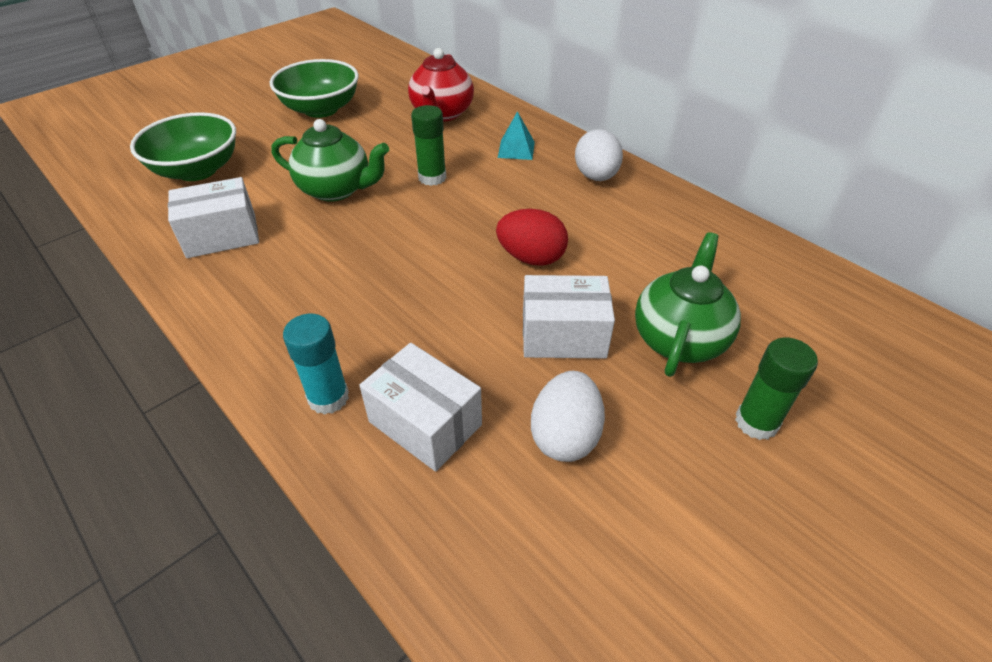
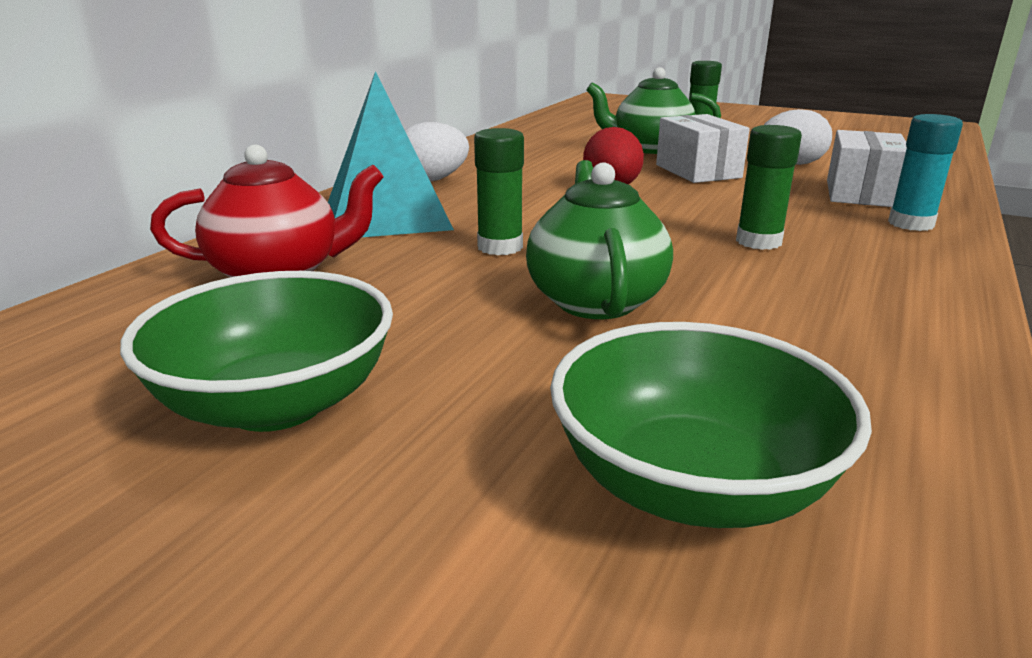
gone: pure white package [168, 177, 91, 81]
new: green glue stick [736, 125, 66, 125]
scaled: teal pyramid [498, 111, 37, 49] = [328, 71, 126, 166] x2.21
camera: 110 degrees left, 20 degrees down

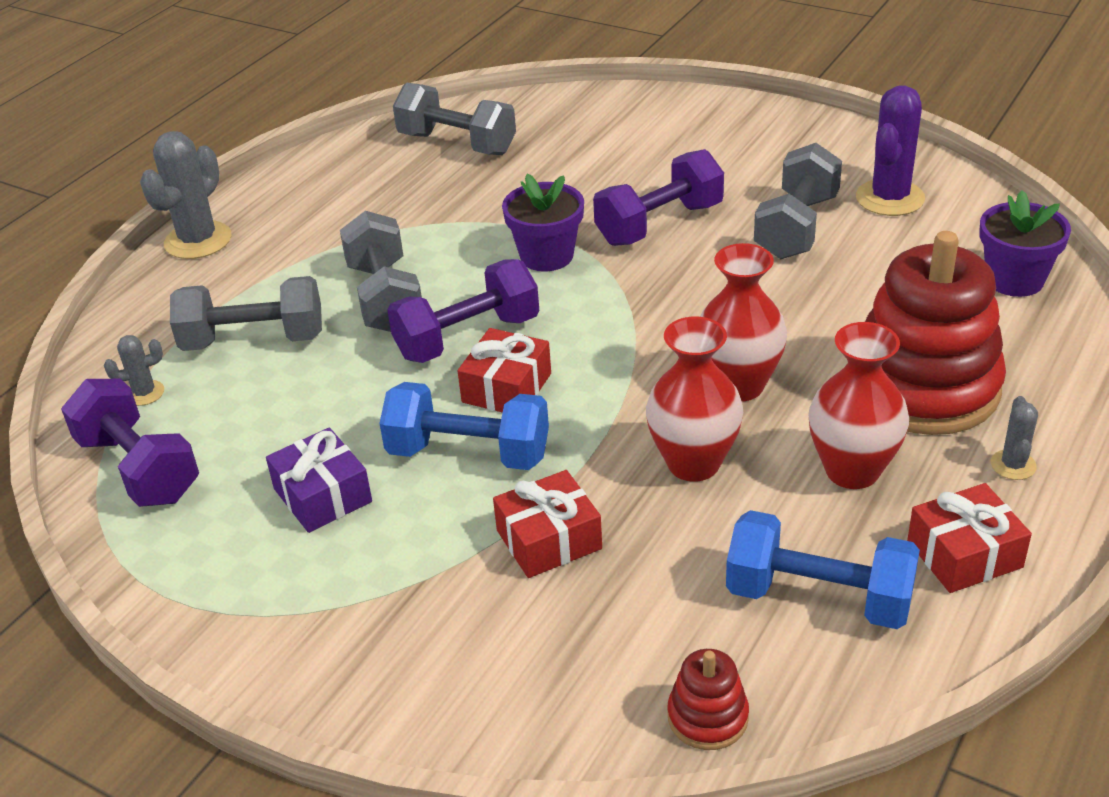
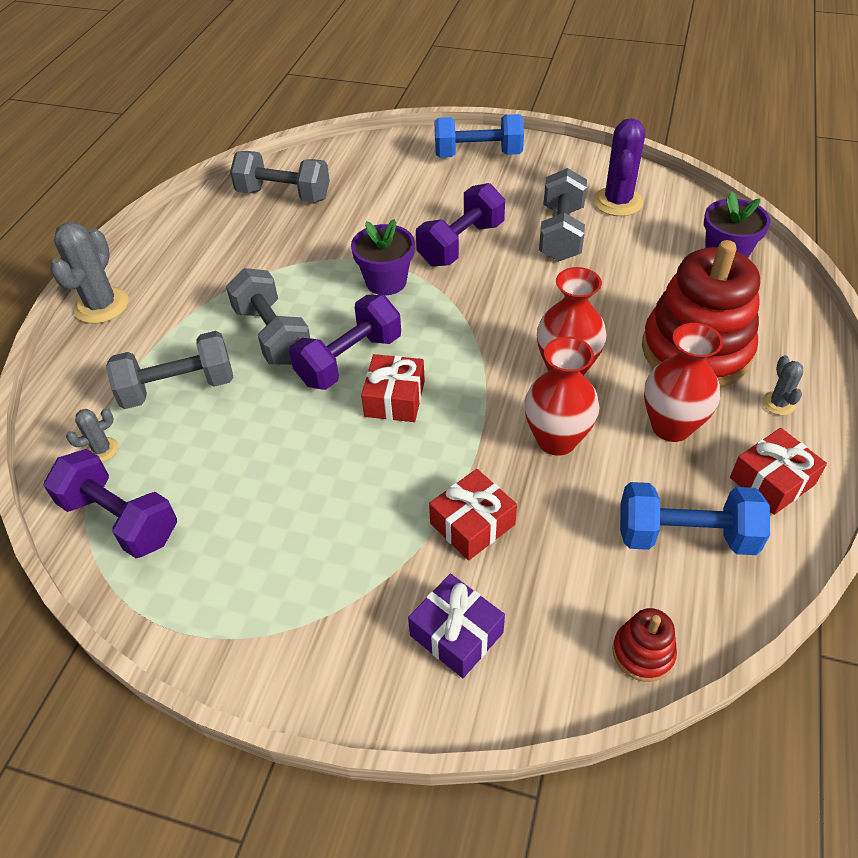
shifted: violet present [266, 428, 106, 105] to [408, 574, 97, 104]; royal blue free weight [379, 382, 170, 88] to [434, 114, 90, 44]
camera: 15 degrees left, 10 degrees up

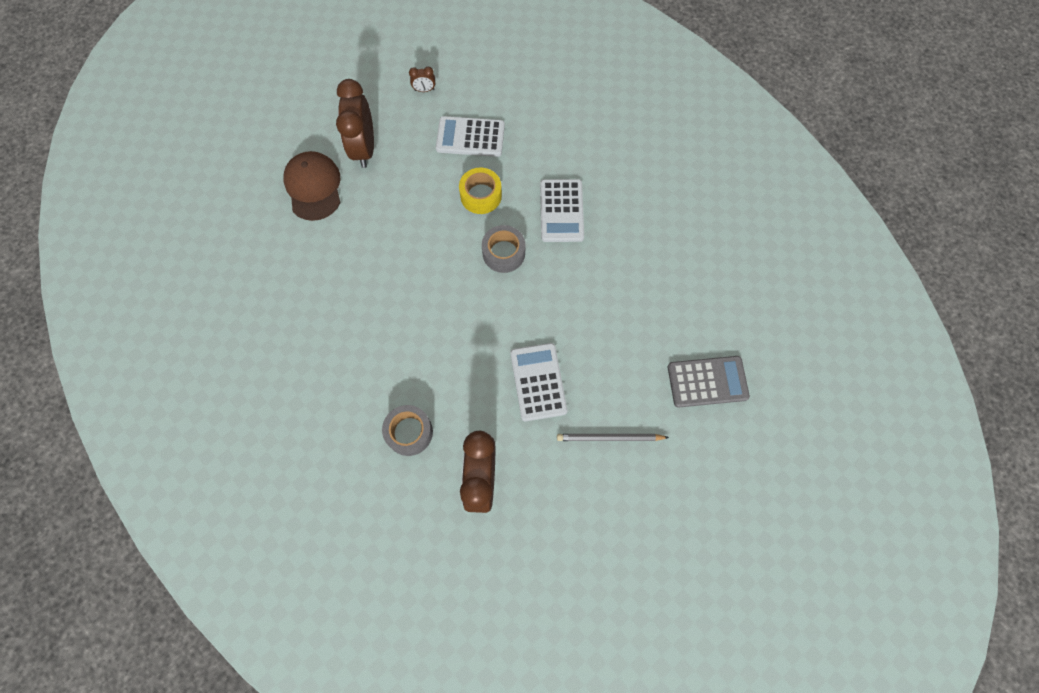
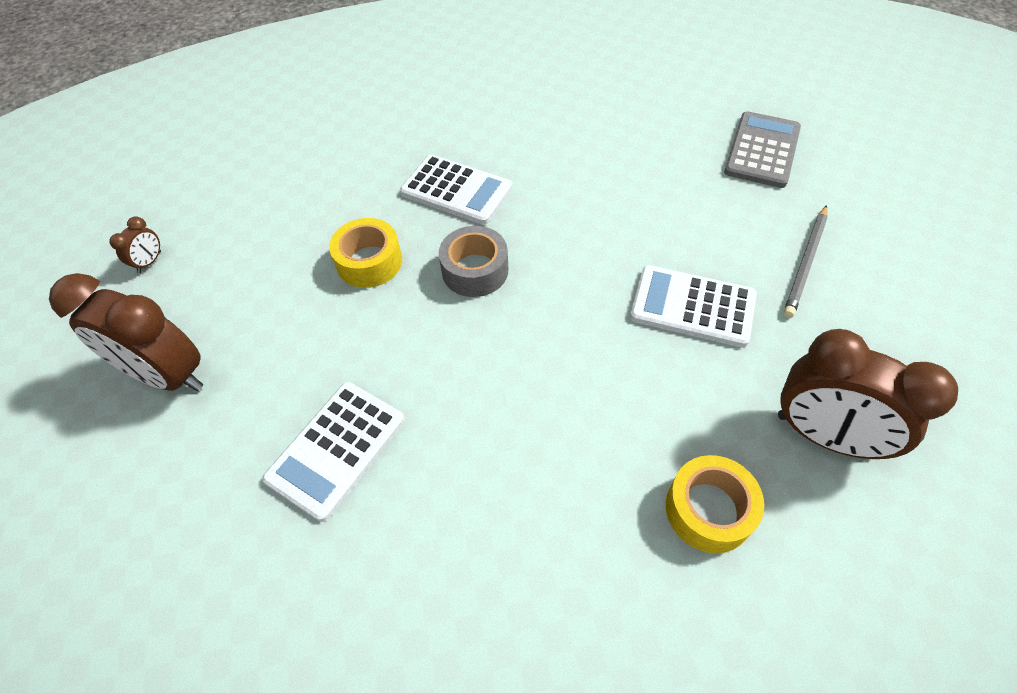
gone: brown peaked cap [283, 151, 57, 70]
shifted: pure white adding machine [436, 116, 69, 41] to [262, 382, 143, 140]
repainted: gray sticky tape [382, 405, 51, 51] to yellow sticky tape [666, 455, 98, 98]
camera: 60 degrees left, 15 degrees down

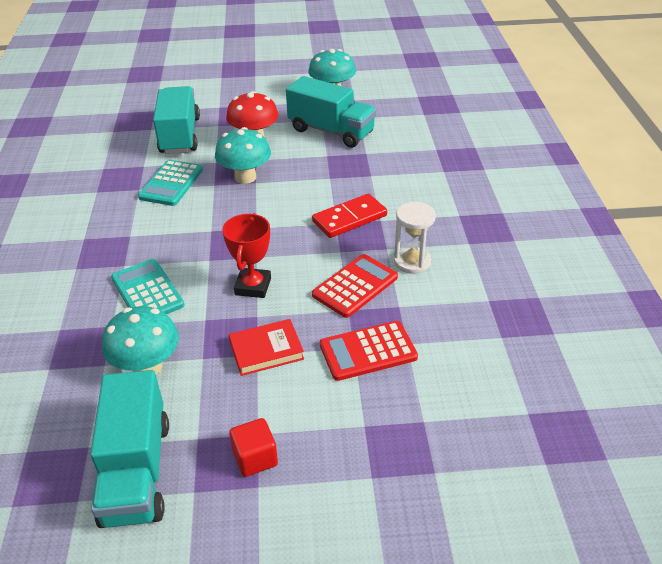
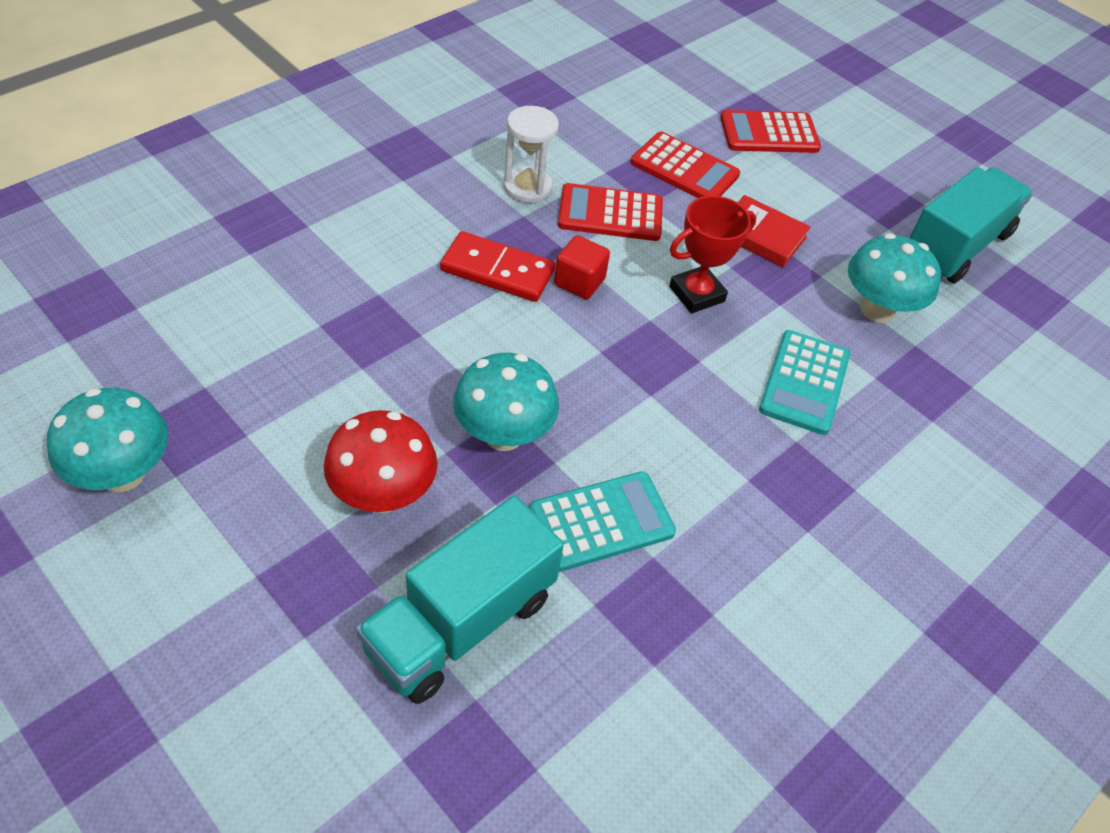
gone: teal toy truck [286, 76, 90, 72]
new: red adding machine [720, 110, 101, 43]
shifted: red cube [229, 418, 49, 59] to [554, 235, 56, 64]
camera: 135 degrees left, 10 degrees up

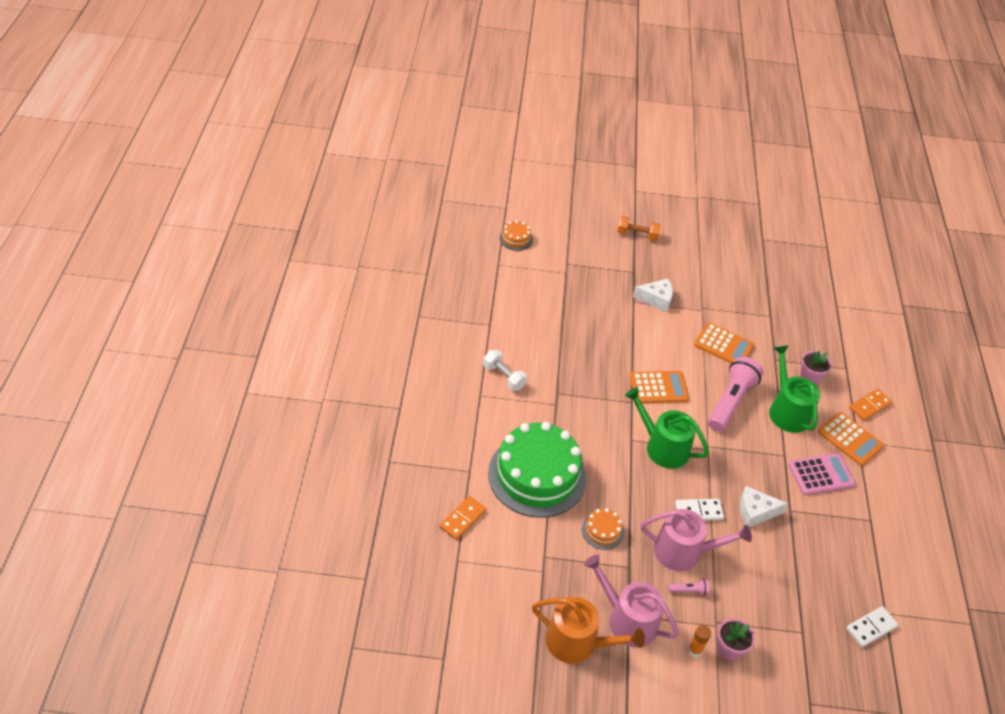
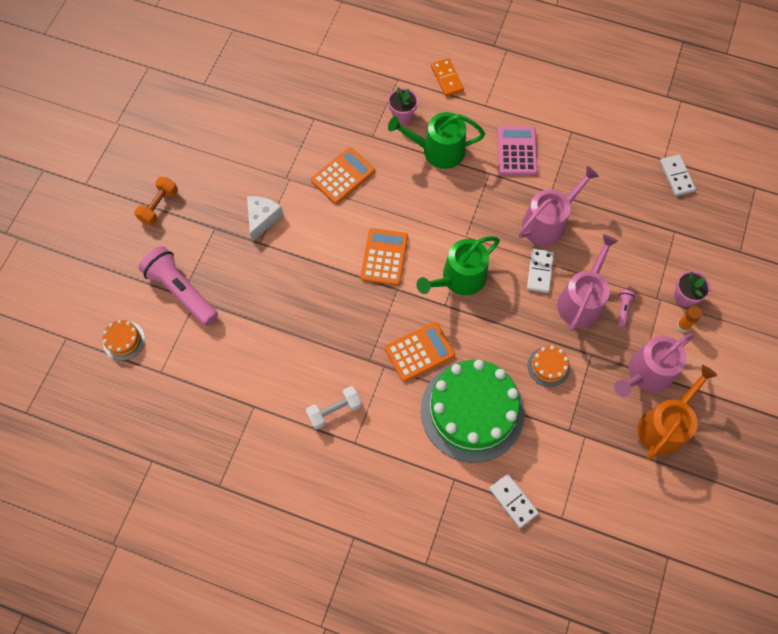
shifted: rosy pocket torch [708, 356, 55, 76] to [139, 246, 79, 80]; orange adding machine [818, 412, 66, 54] to [385, 322, 70, 60]
swapped: pure white cheese wedge [740, 486, 48, 41] to rosy watering can [519, 166, 80, 80]
repainted: orange domino piece [439, 496, 47, 44] to pure white domino piece [489, 474, 50, 54]
camera: 70 degrees left, 20 degrees up

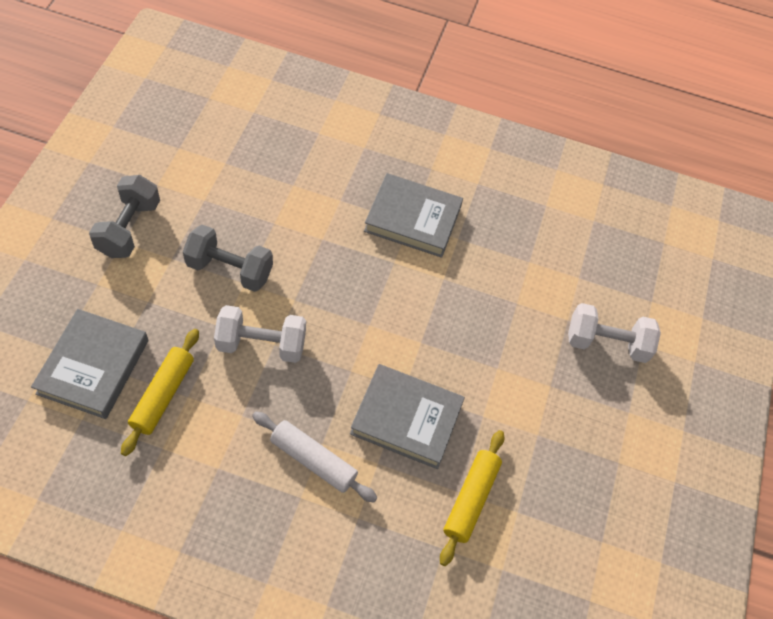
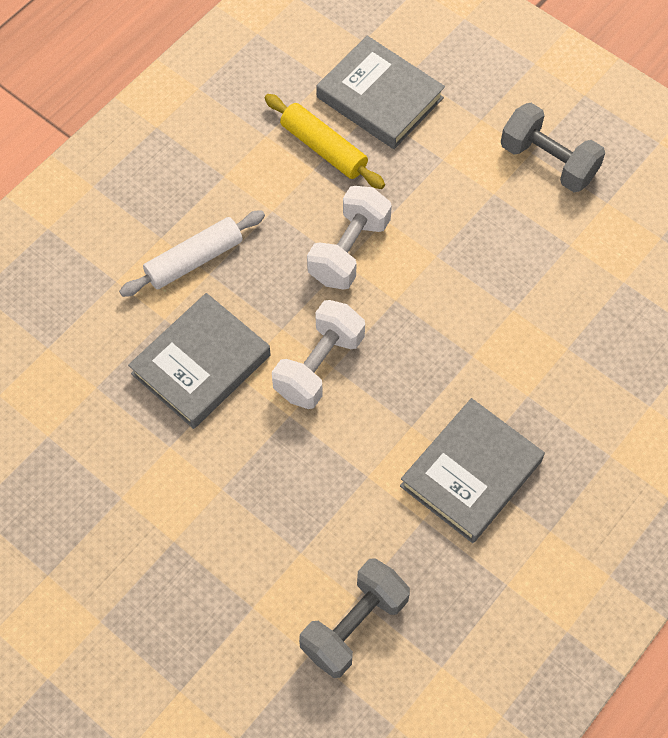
gone: yellow pastry roller [440, 430, 64, 136]
shifted: gray free weight [183, 225, 90, 67] to [299, 558, 111, 120]; pure white free weight [568, 303, 93, 60] to [272, 300, 93, 109]
camera: 120 degrees right, 5 degrees up

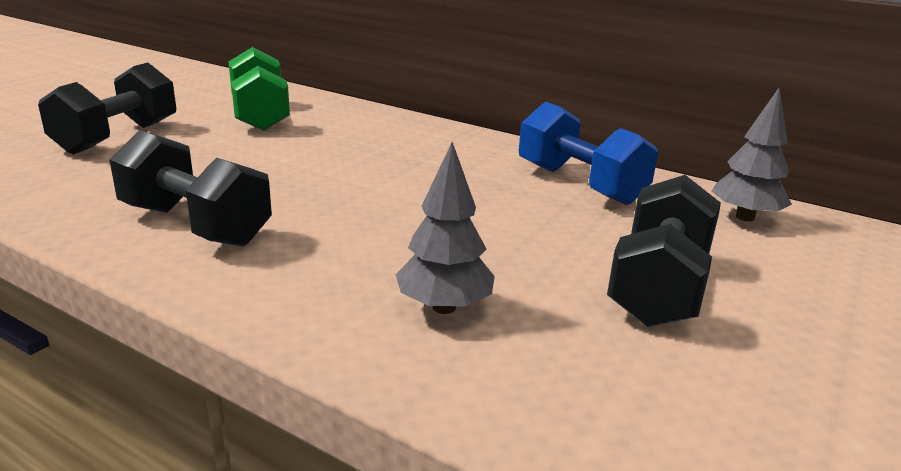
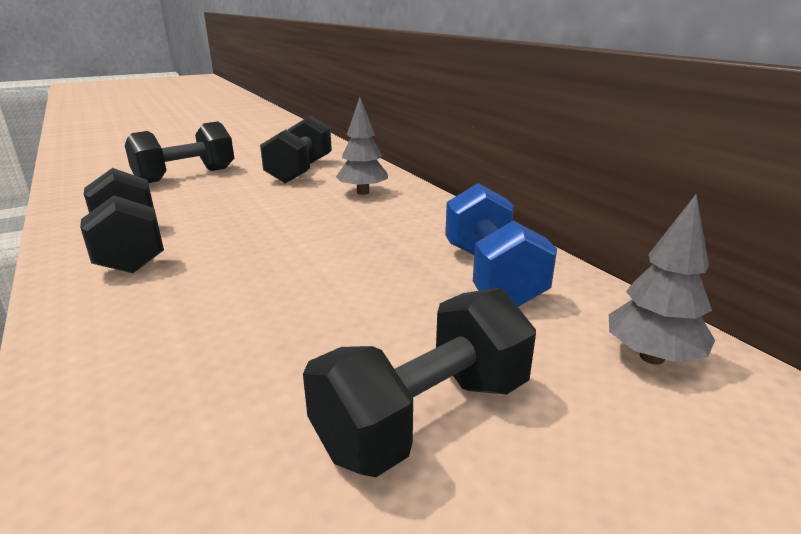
shifted: gray fir tree [396, 142, 99, 172] to [336, 97, 52, 98]
repainted: green free weight [229, 47, 61, 84] to ebony free weight [260, 116, 72, 67]
camera: 30 degrees right, 0 degrees up

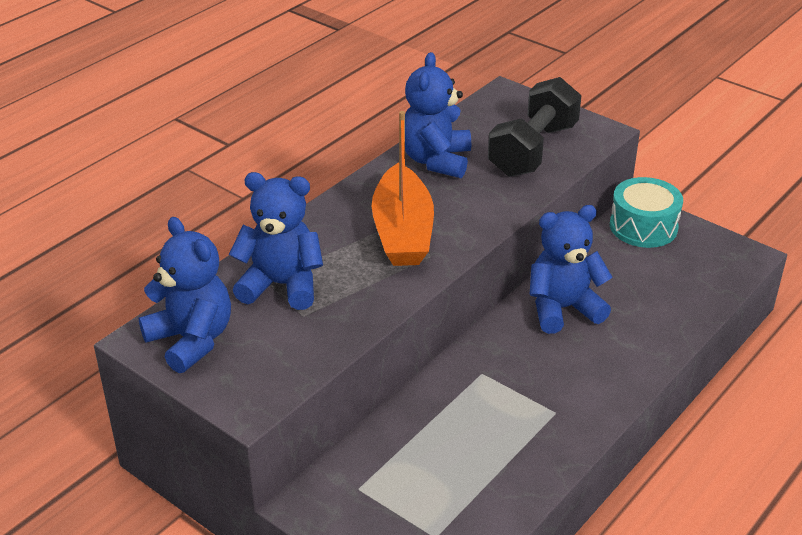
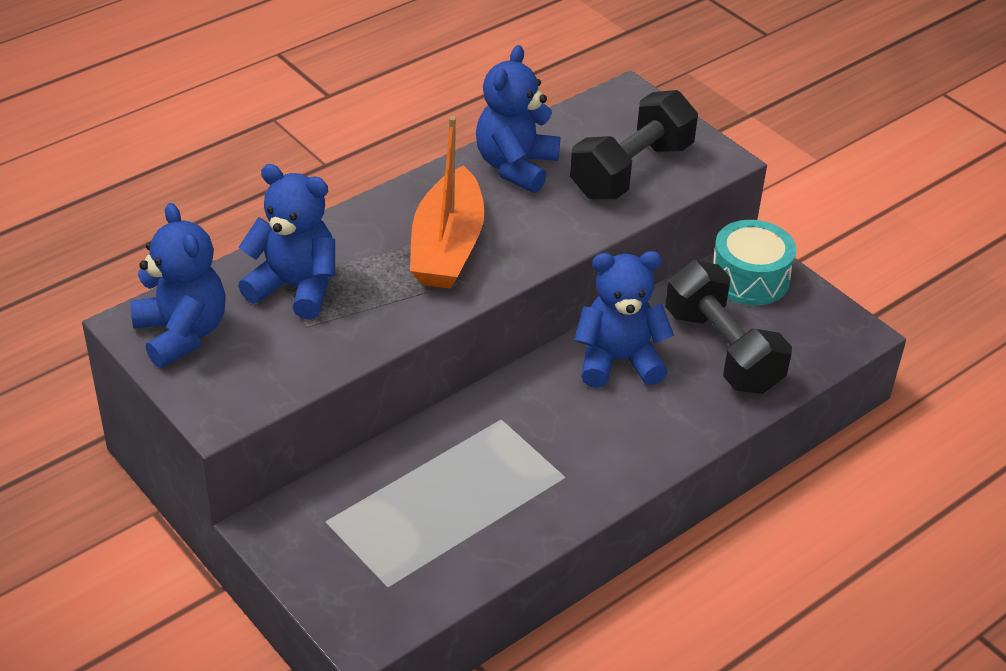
new: ebony free weight [665, 260, 127, 134]
camera: 10 degrees right, 5 degrees up

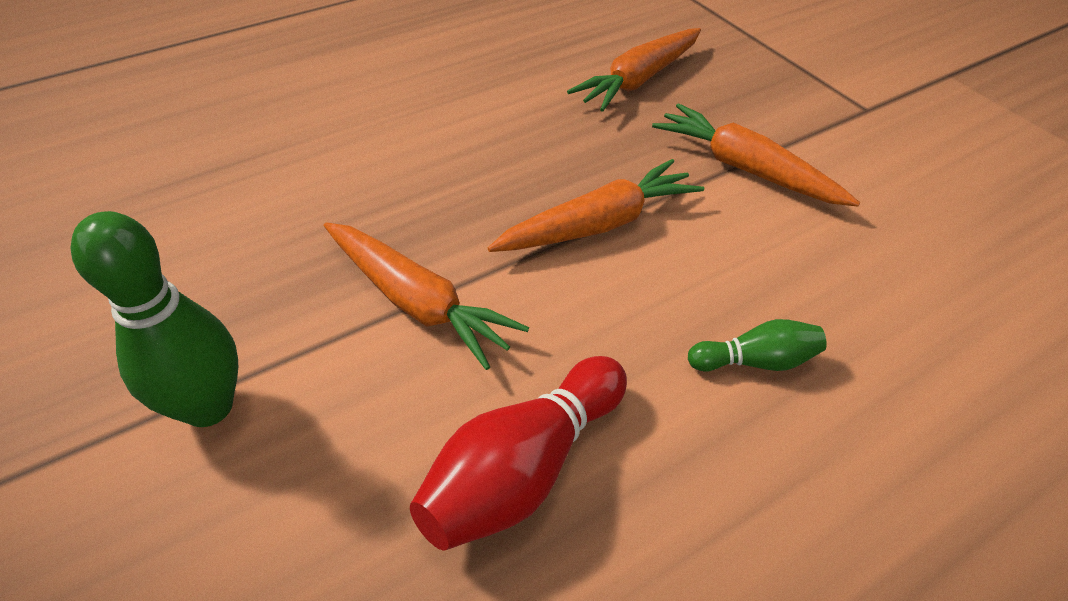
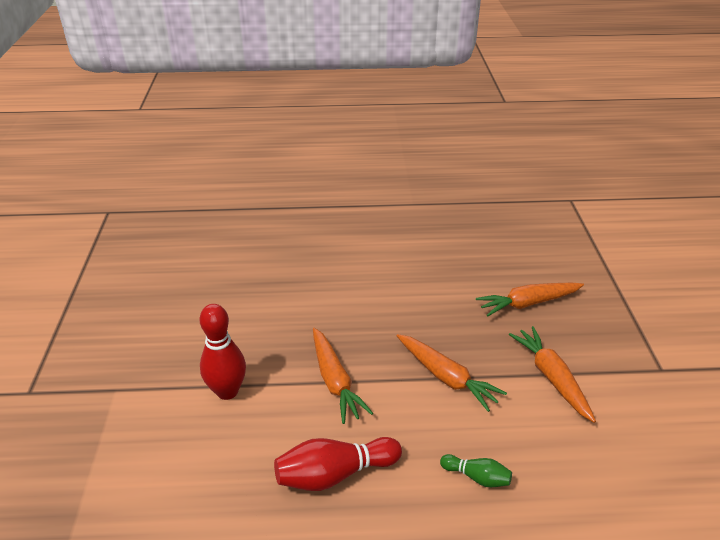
repainted: green bowling pin [71, 211, 167, 216] to red bowling pin [200, 304, 46, 96]
rotated: orange toy carrot [488, 159, 216, 93] = [397, 334, 110, 78] 45 degrees clockwise
camera: 30 degrees right, 10 degrees down

